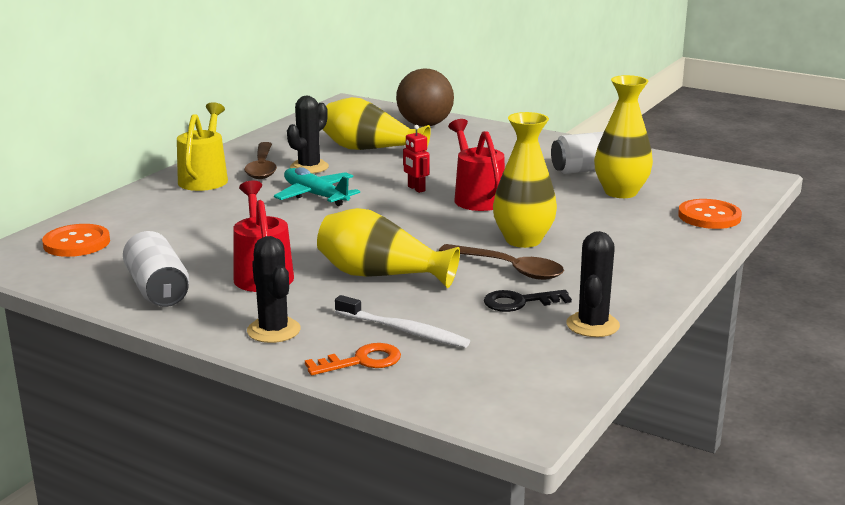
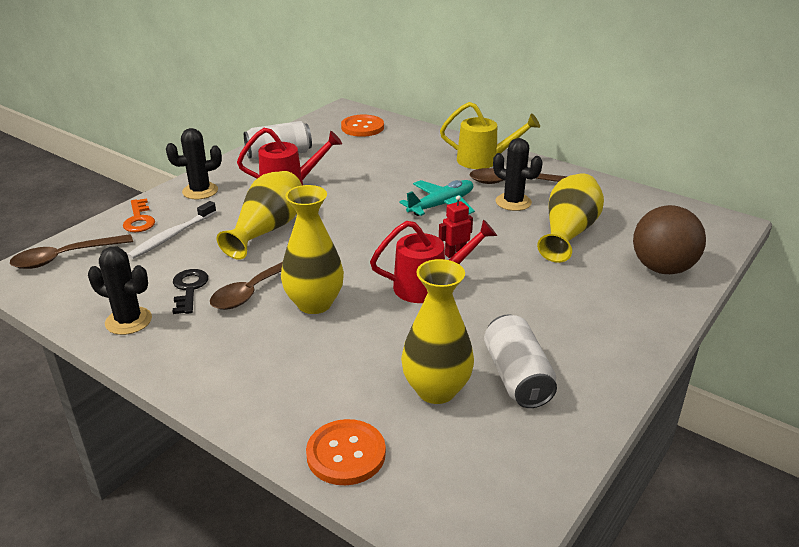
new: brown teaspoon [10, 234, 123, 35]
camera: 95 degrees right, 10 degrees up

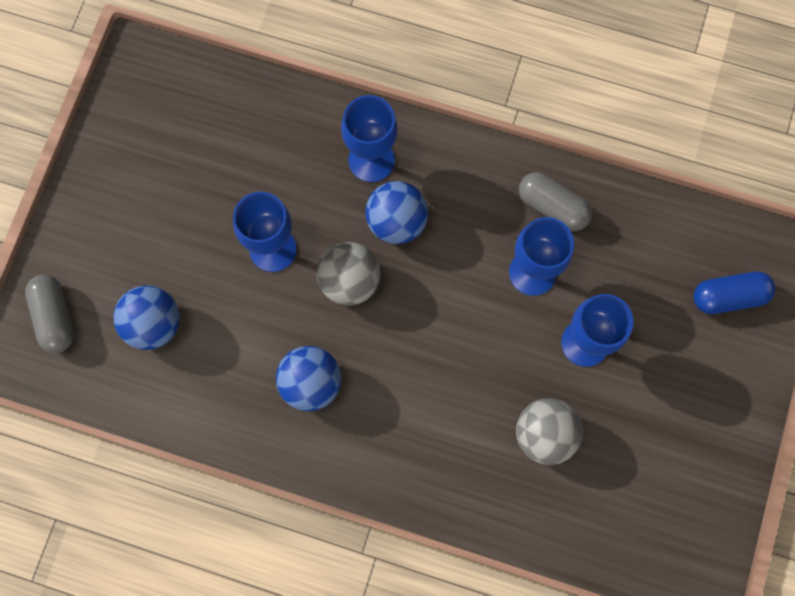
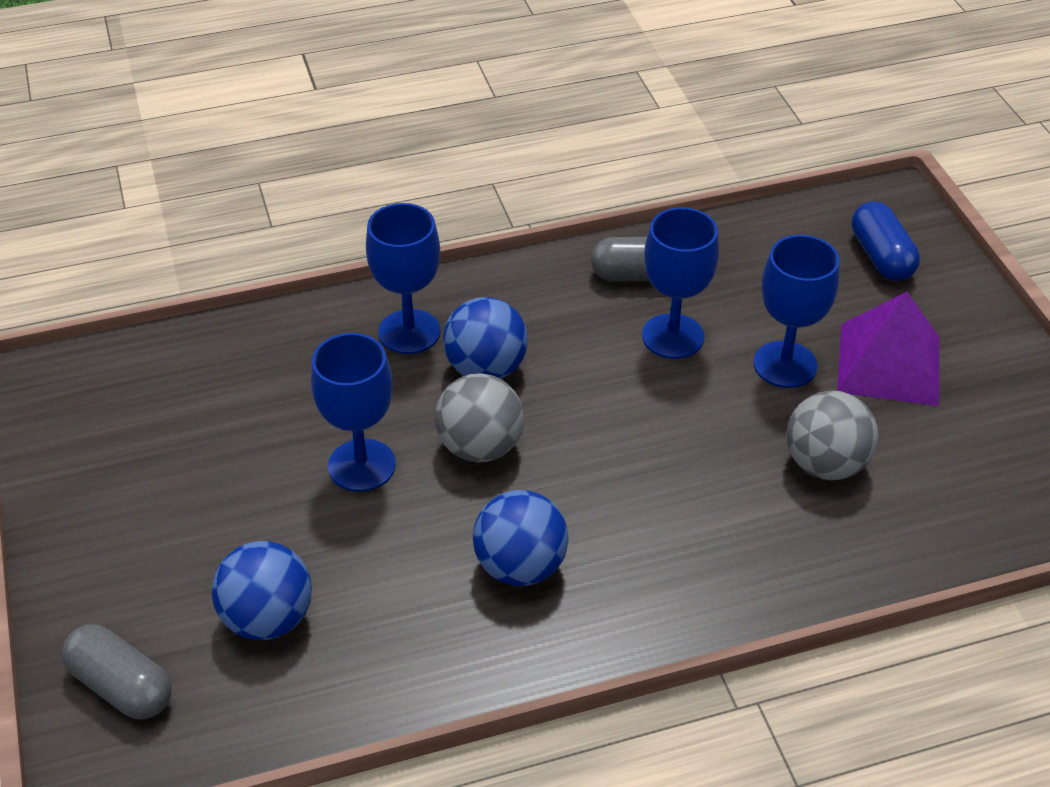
new: violet pyramid [837, 292, 102, 114]
rotated: royal blue capsule [693, 271, 83, 43] = [852, 201, 68, 80] 60 degrees counterclockwise
camera: 35 degrees left, 30 degrees down

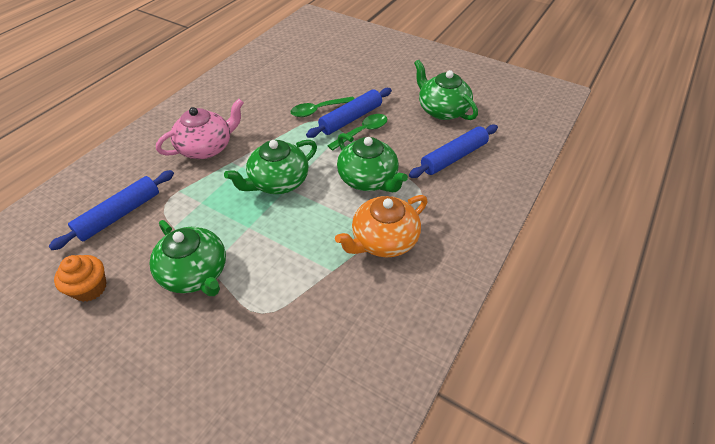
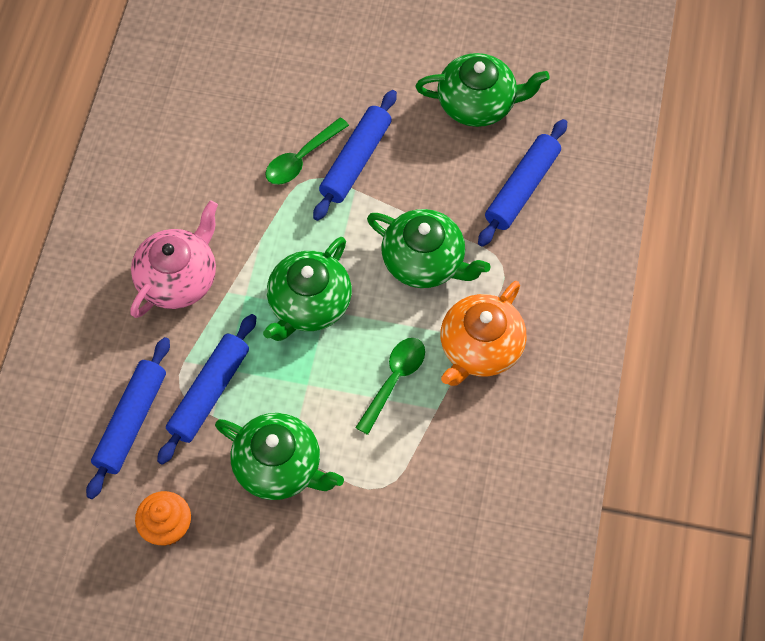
new: royal blue pastry roller [157, 314, 99, 151]
shifted: green teaspoon [327, 114, 60, 37] to [355, 338, 70, 97]
rotated: green teapot [414, 60, 64, 60] = [416, 53, 134, 74] 150 degrees clockwise
camera: 20 degrees left, 15 degrees up

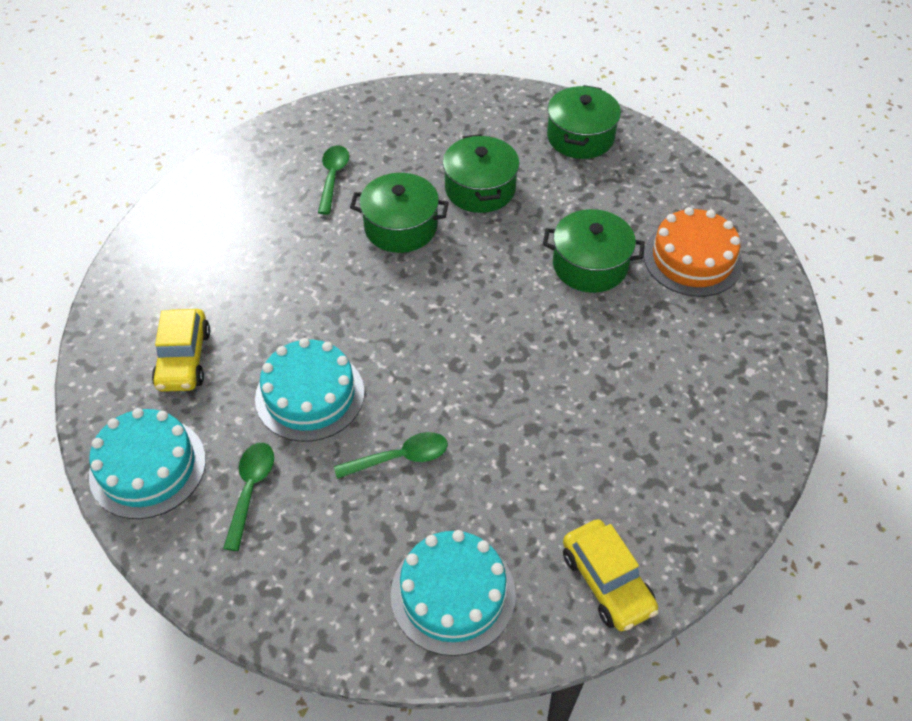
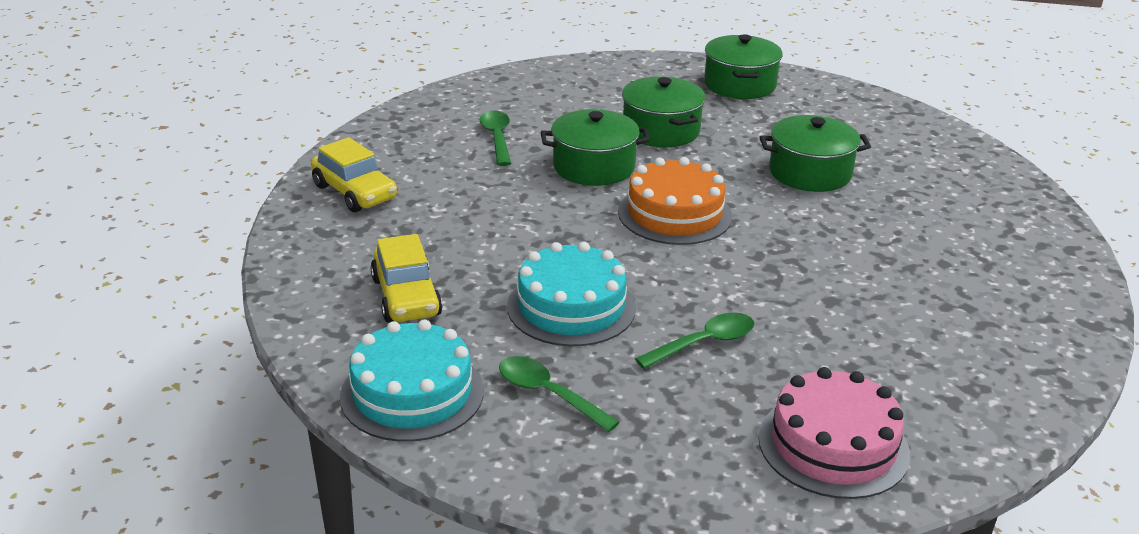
shifted: yellow automobile [563, 519, 96, 112] to [311, 137, 86, 75]; orange cake [644, 207, 99, 90] to [618, 157, 114, 88]
repainted: teal cake [391, 530, 125, 126] to rosy cake [758, 367, 152, 132]
rotated: green teaspoon [223, 443, 51, 108] = [499, 356, 121, 76] 45 degrees counterclockwise
camera: 15 degrees left, 20 degrees down

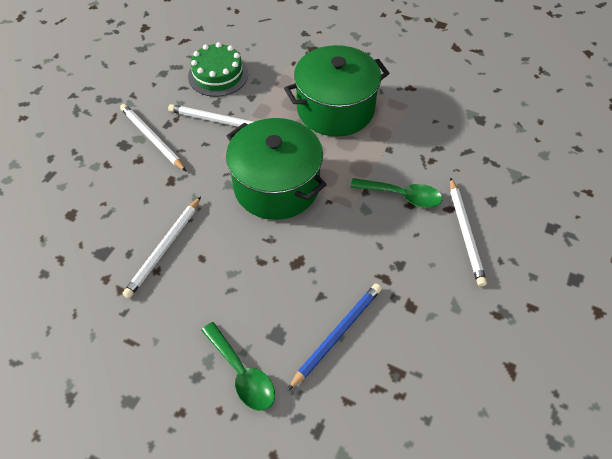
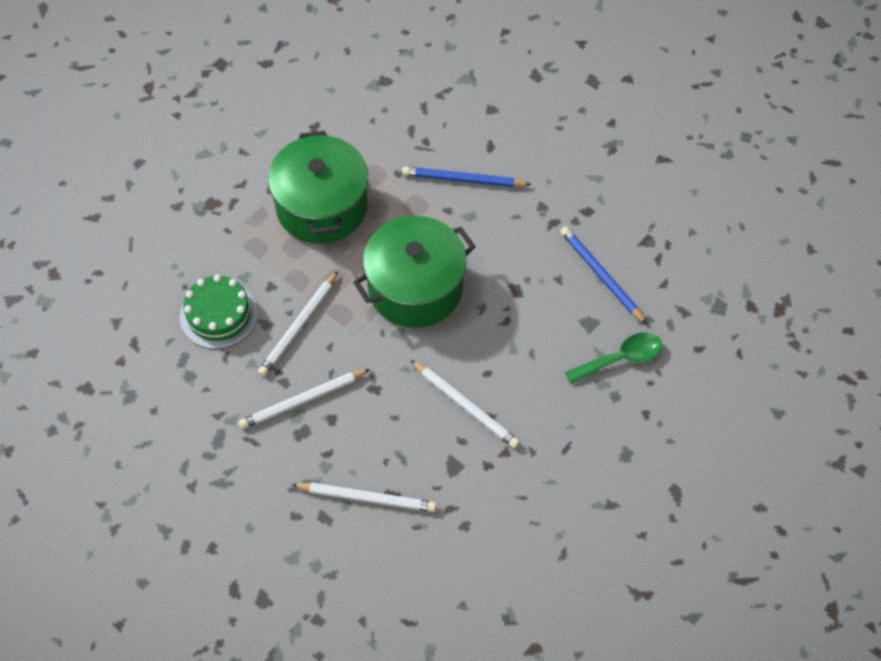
shifted: pure white lead pencil [450, 177, 37, 110] to [291, 482, 145, 30]
swapped: green teaspoon [350, 178, 92, 30] to royal blue lead pencil [402, 166, 130, 21]
camera: 75 degrees left, 5 degrees up

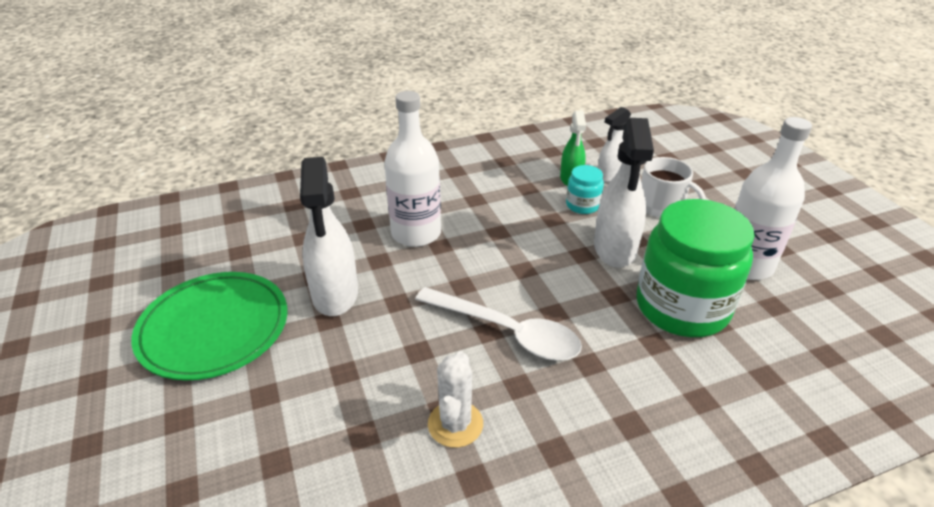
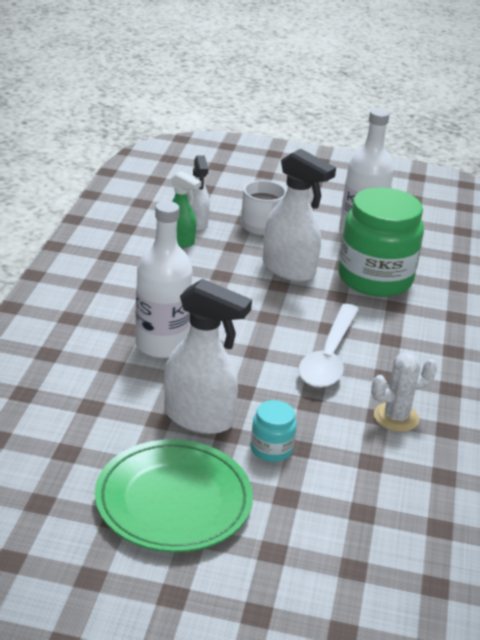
shifted: teal jam jar [566, 165, 38, 49] to [250, 400, 47, 62]
rotated: pure white teaspoon [415, 287, 167, 74] = [298, 304, 61, 84] 135 degrees clockwise; pure white cactus [428, 351, 55, 97] = [371, 352, 67, 80] 60 degrees counterclockwise
camera: 60 degrees left, 5 degrees down

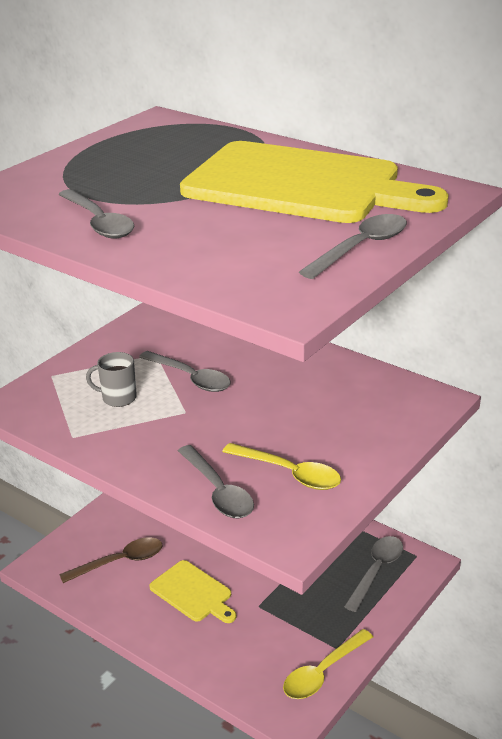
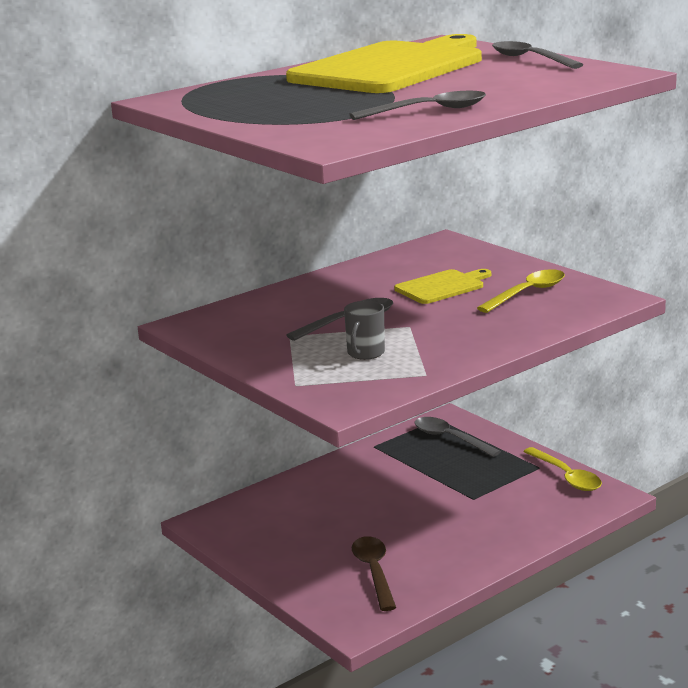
gone: gray teaspoon [178, 445, 76, 73]
shifted: yellow bread board [149, 560, 87, 63] to [394, 269, 97, 35]
camera: 75 degrees left, 10 degrees down

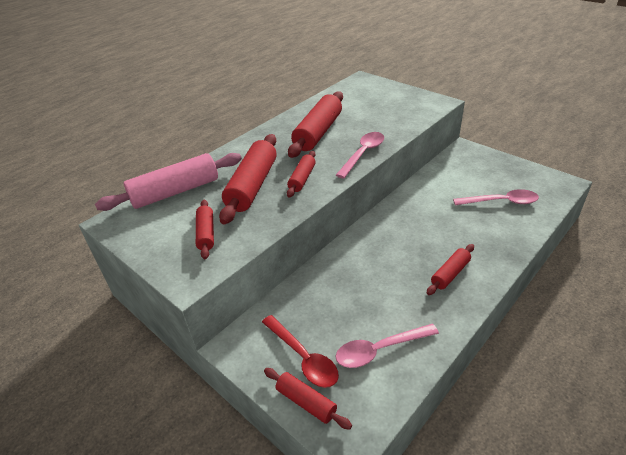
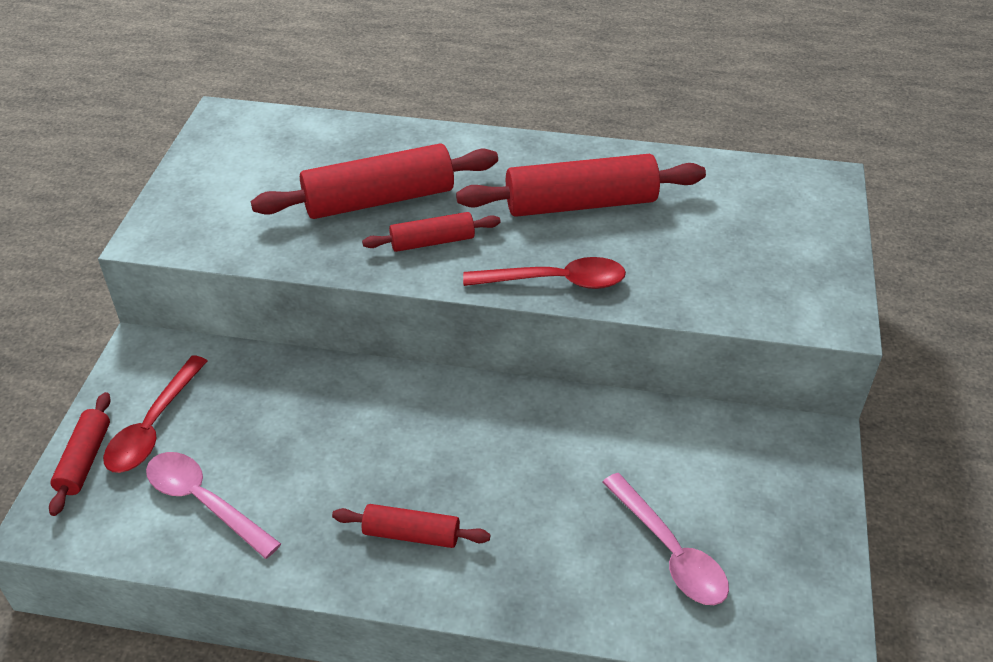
gone: rosy pastry roller [95, 153, 147, 58]; red pastry roller [196, 200, 18, 59]
repainted: rosy teaspoon [336, 132, 48, 46] to red teaspoon [463, 257, 163, 32]
camera: 55 degrees right, 5 degrees up

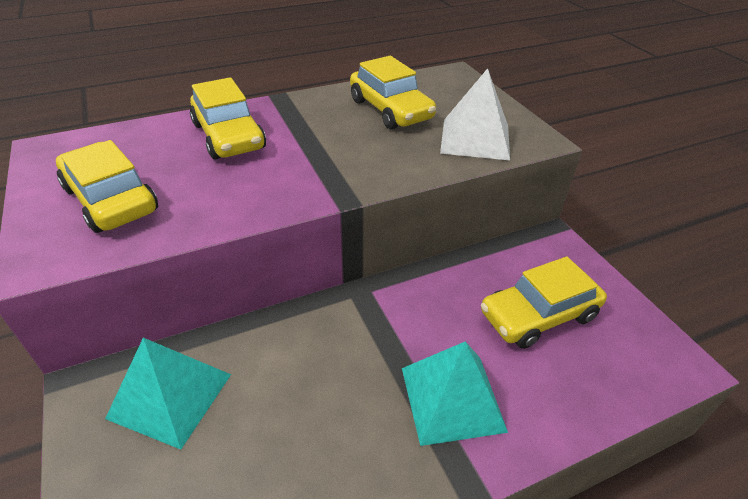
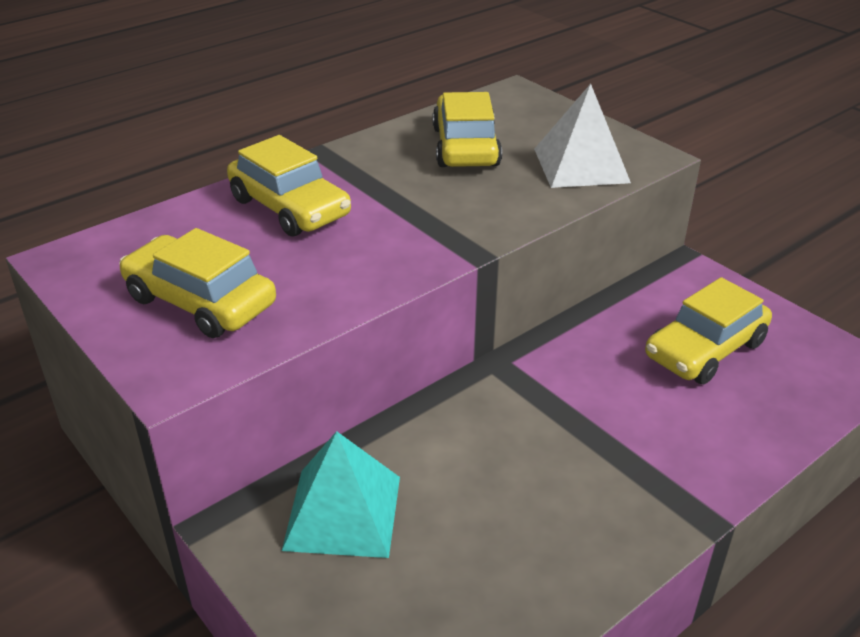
gone: teal pyramid [402, 341, 106, 105]
rotated: yellow automobile [350, 56, 86, 73] = [432, 92, 70, 75] 135 degrees counterclockwise
camera: 15 degrees left, 5 degrees down

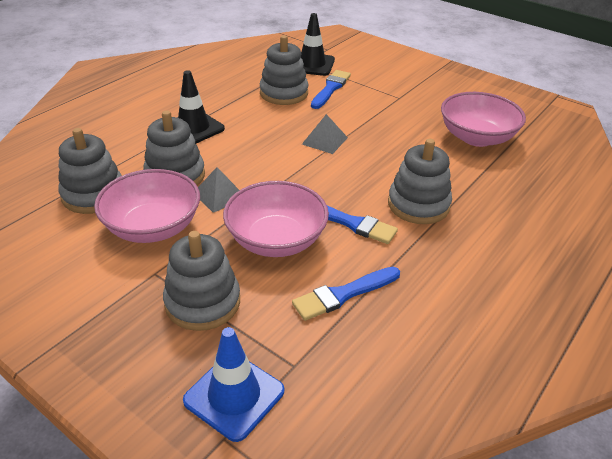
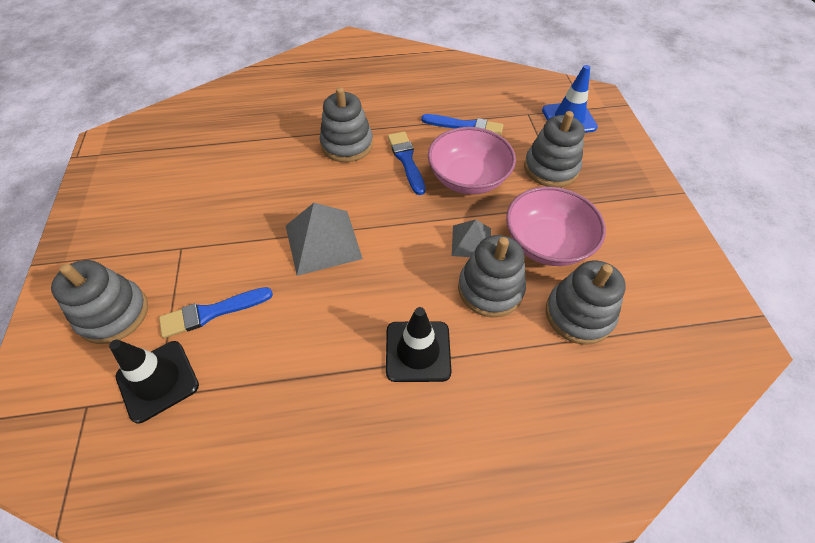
gone: rosy deep dish [441, 92, 85, 55]
shifted: gray stacking toy [260, 35, 49, 70] to [51, 260, 97, 84]
scaled: gray pyramid [302, 114, 46, 40] = [286, 203, 77, 73] x1.68
camera: 135 degrees left, 15 degrees up

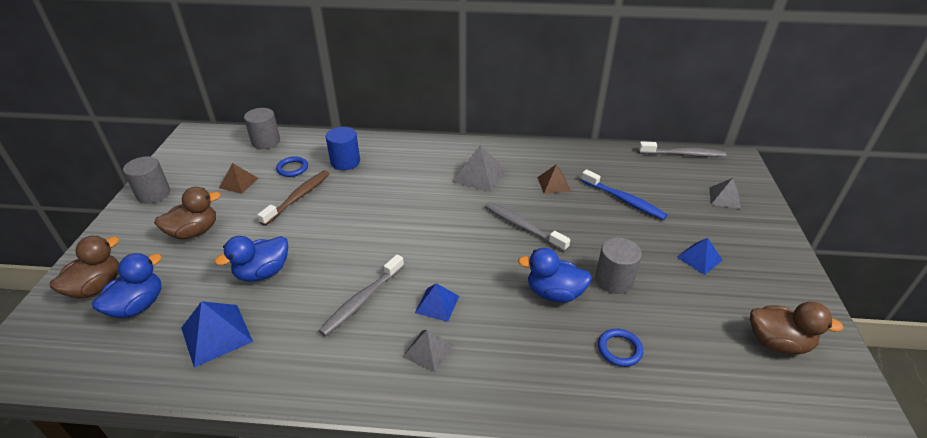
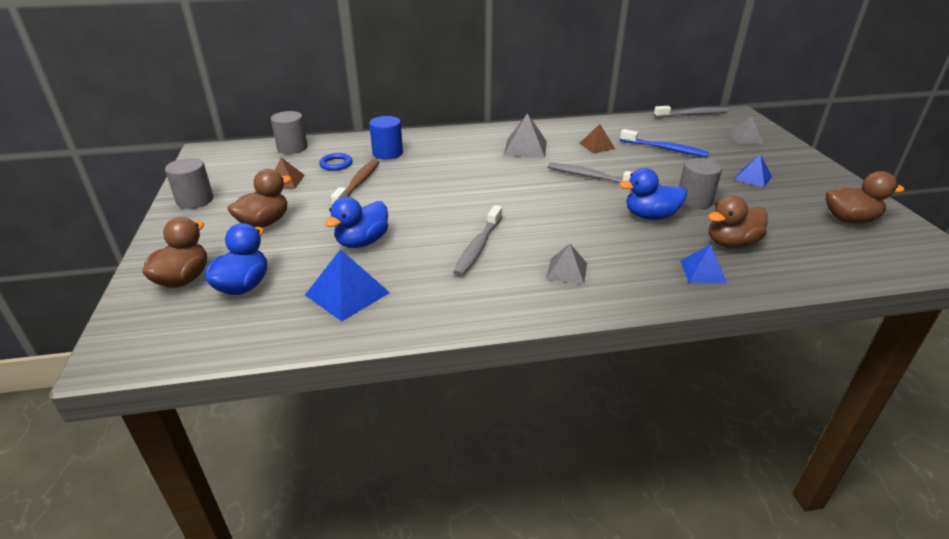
shifted: royal blue pyramid [415, 283, 44, 39] to [680, 244, 47, 40]
swapped: royal blue torus [598, 329, 45, 38] to brown toy duck [708, 195, 60, 53]
camera: 15 degrees left, 5 degrees down

